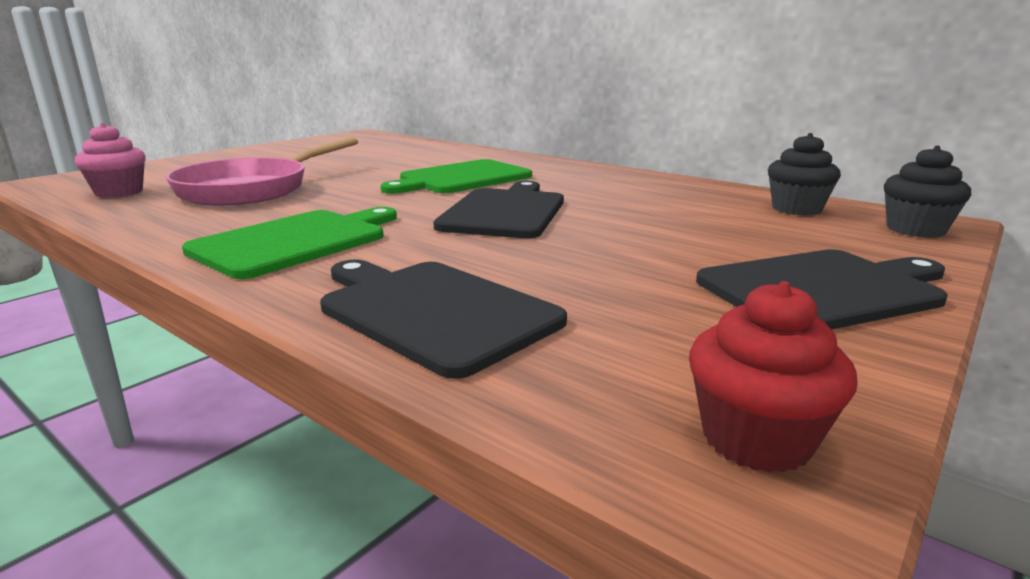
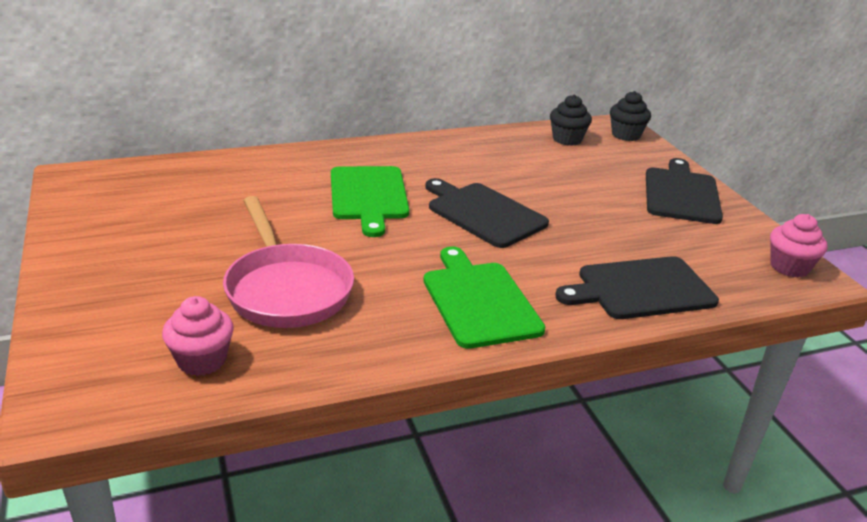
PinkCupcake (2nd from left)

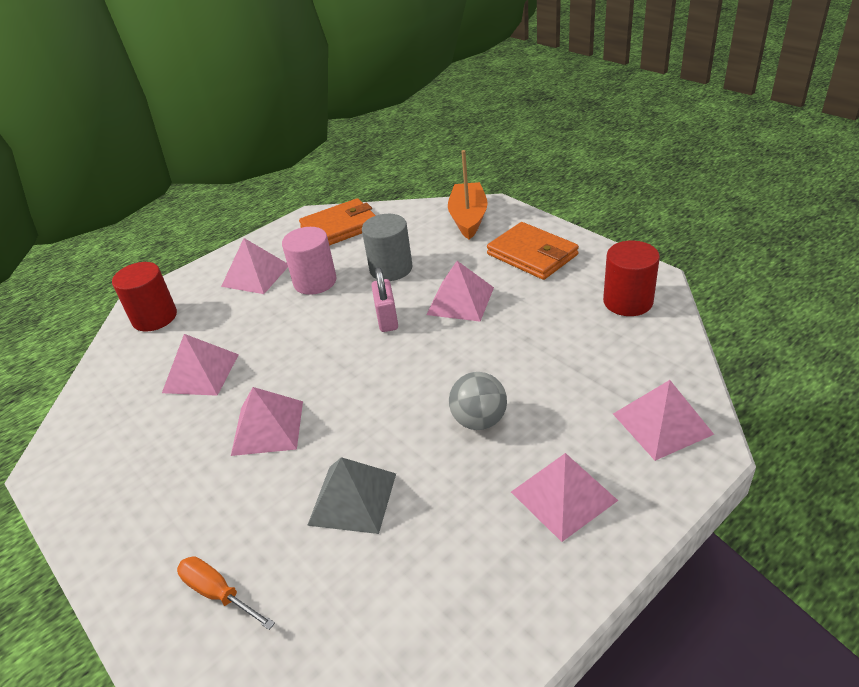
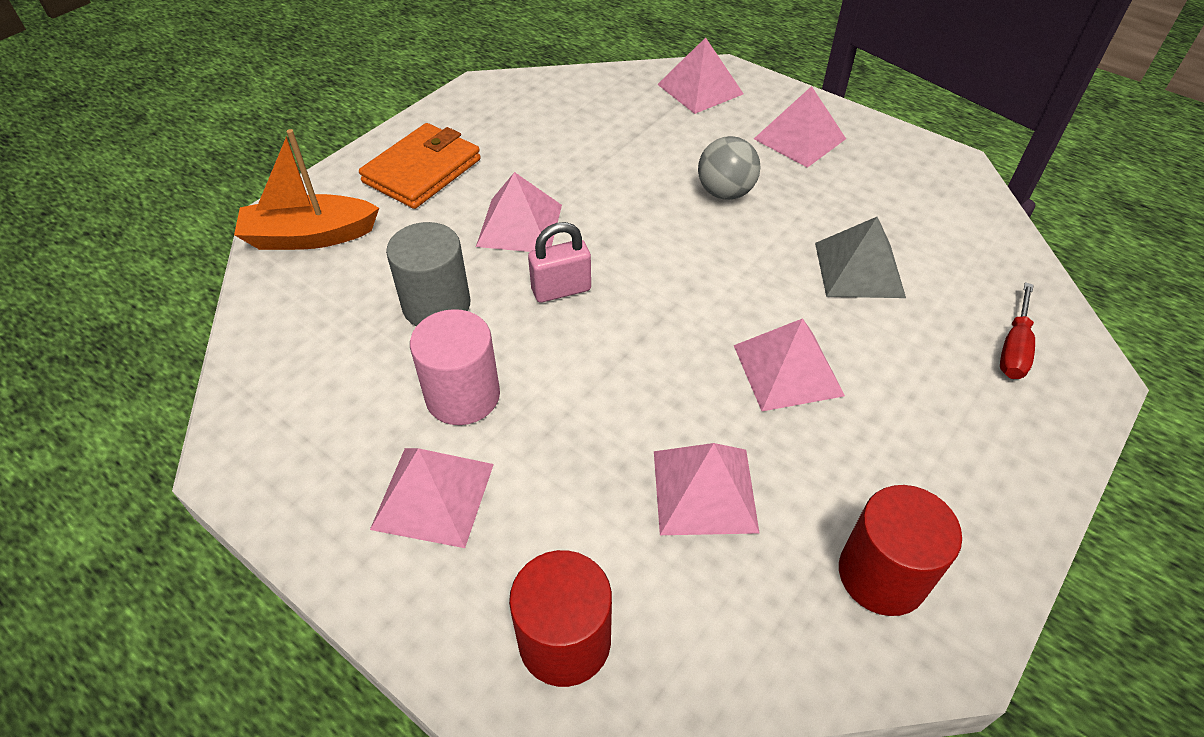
OrangeWallet (1st from left in the first image)
RedCylinder (2nd from left)
RedScrewdriver

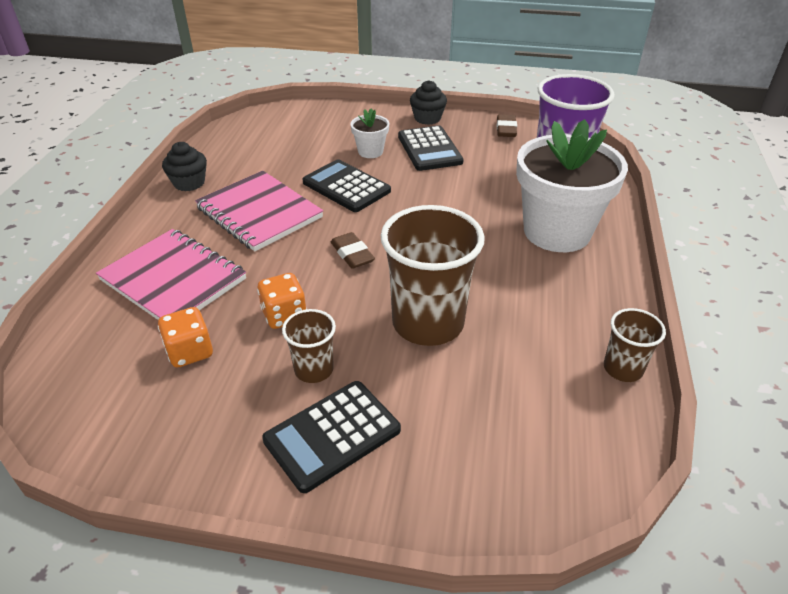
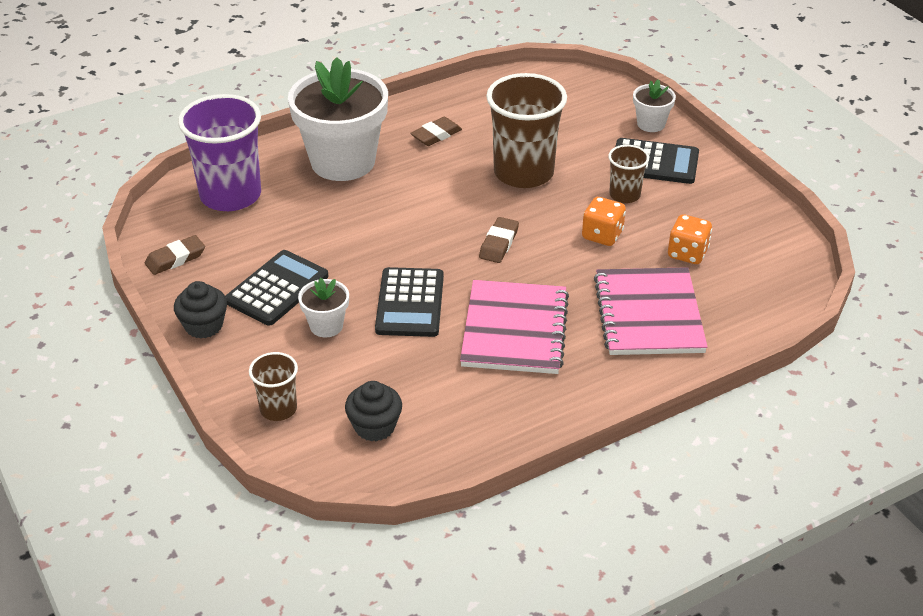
BlackCupcake (2nd from left)
BrownCup (1st from left)
WhiteFlowerPot (3rd from left)
BrownEraser (2nd from left)

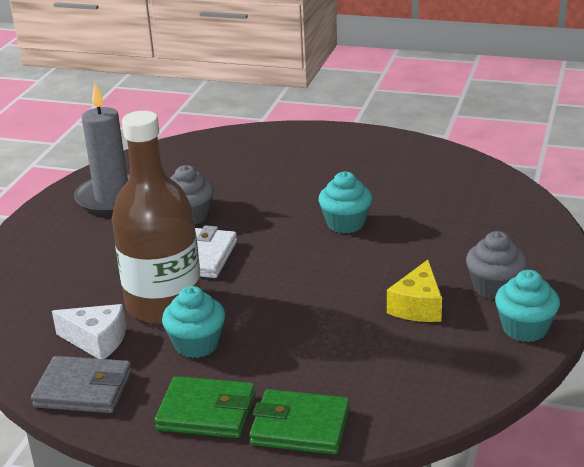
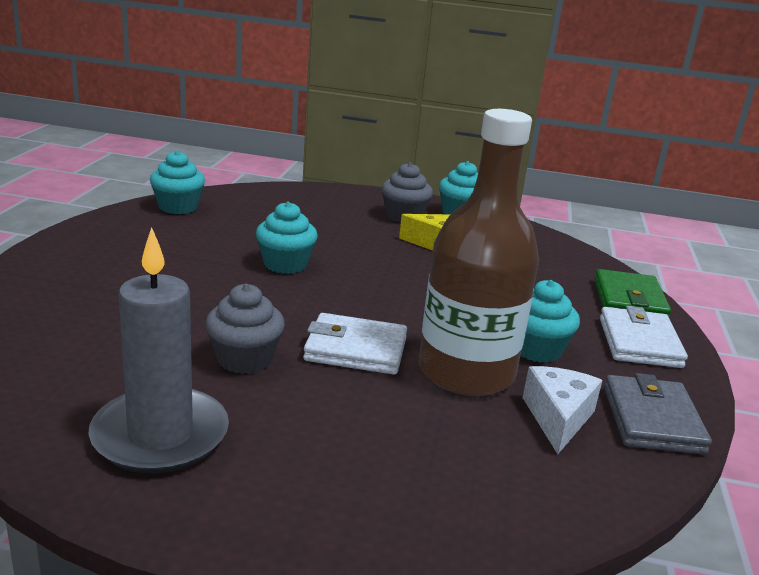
WhiteWallet (2nd from left)
TurquoiseCupcake (1st from left)

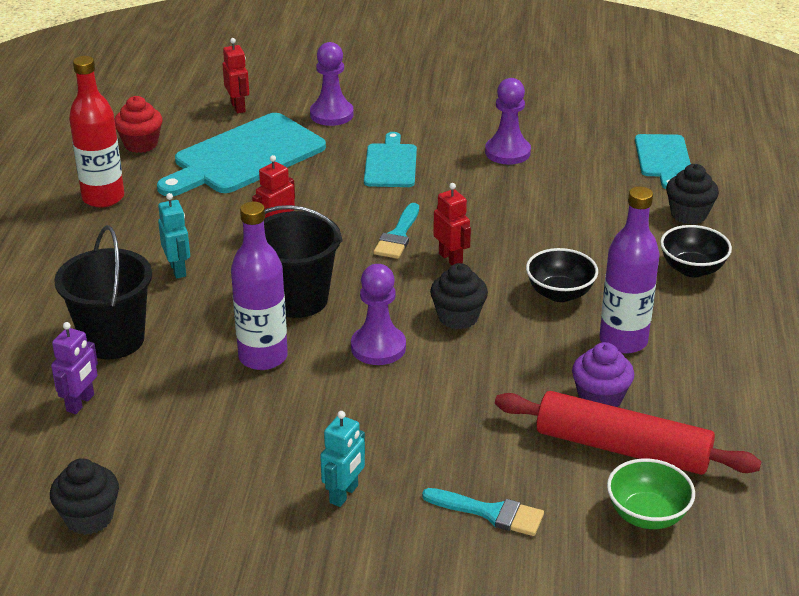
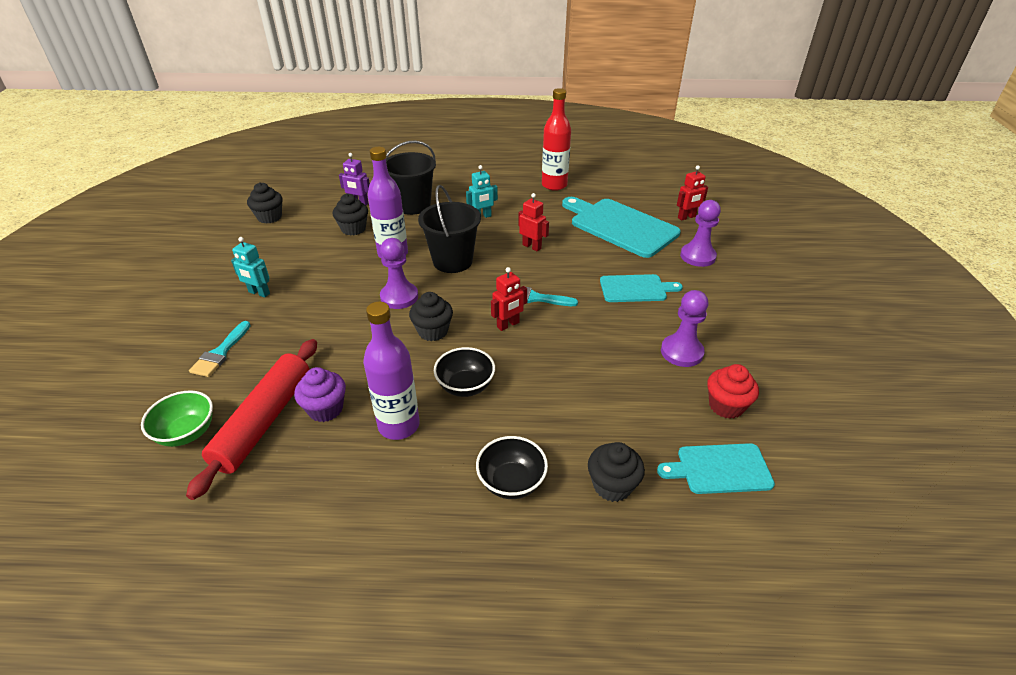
RedCupcake
BlackCupcake (2nd from left)

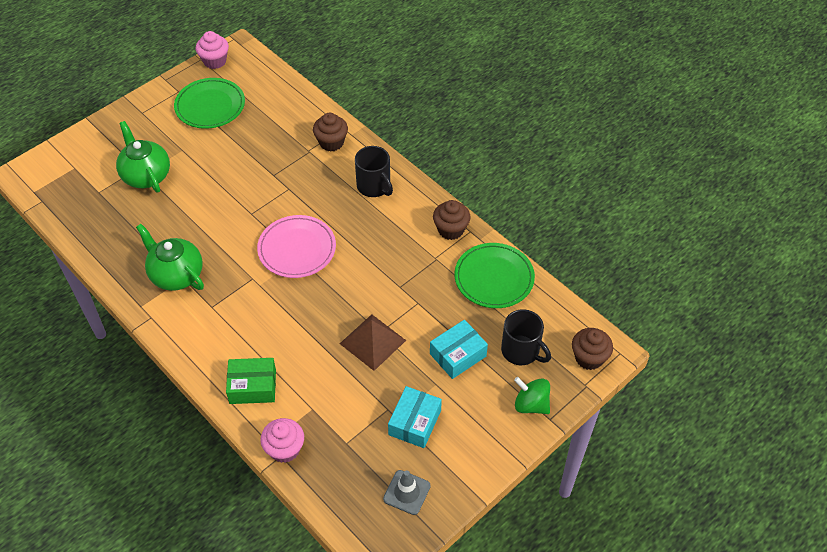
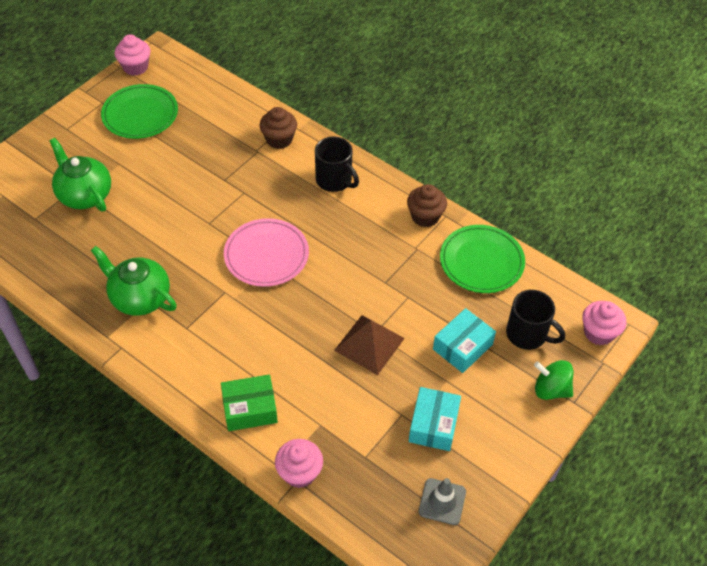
PinkCupcake (3rd from left)

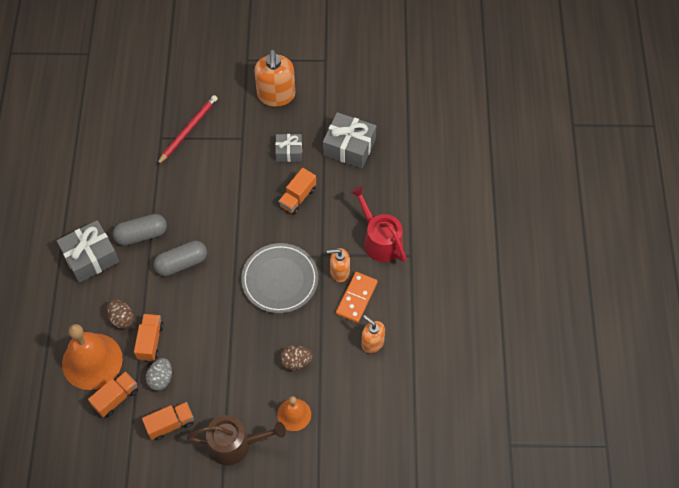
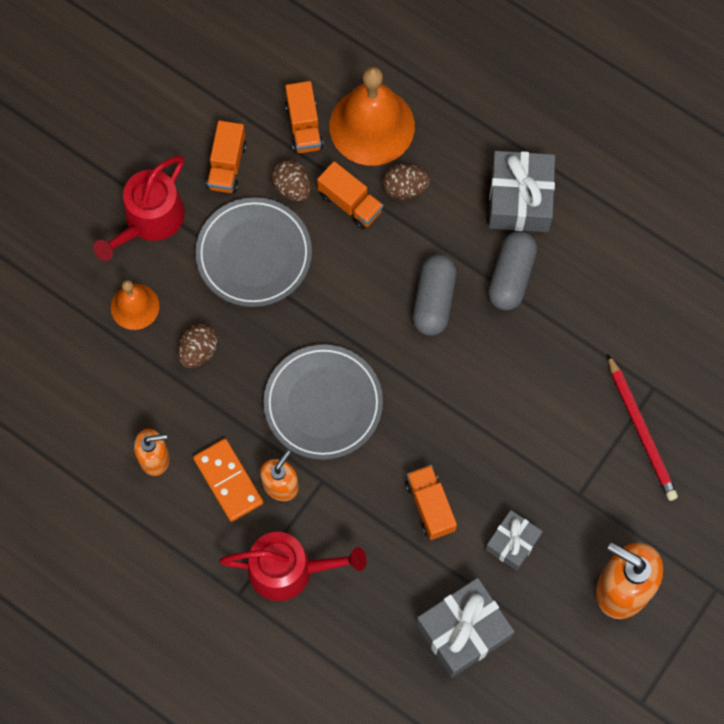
BrownEgg (2nd from left)
RedWateringCan (1st from left)
GreyPlate (1st from left)

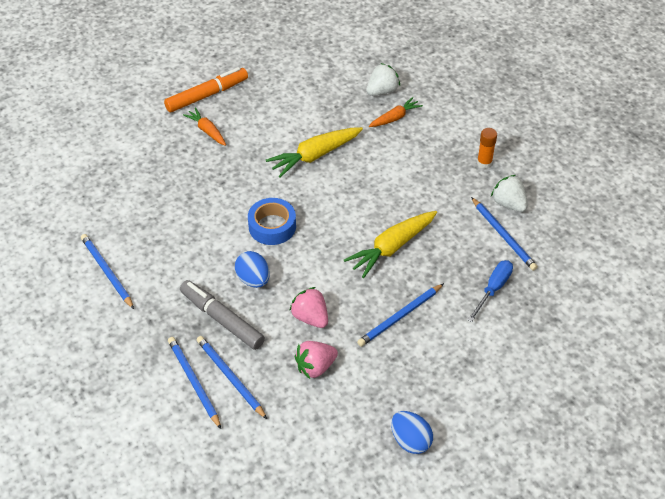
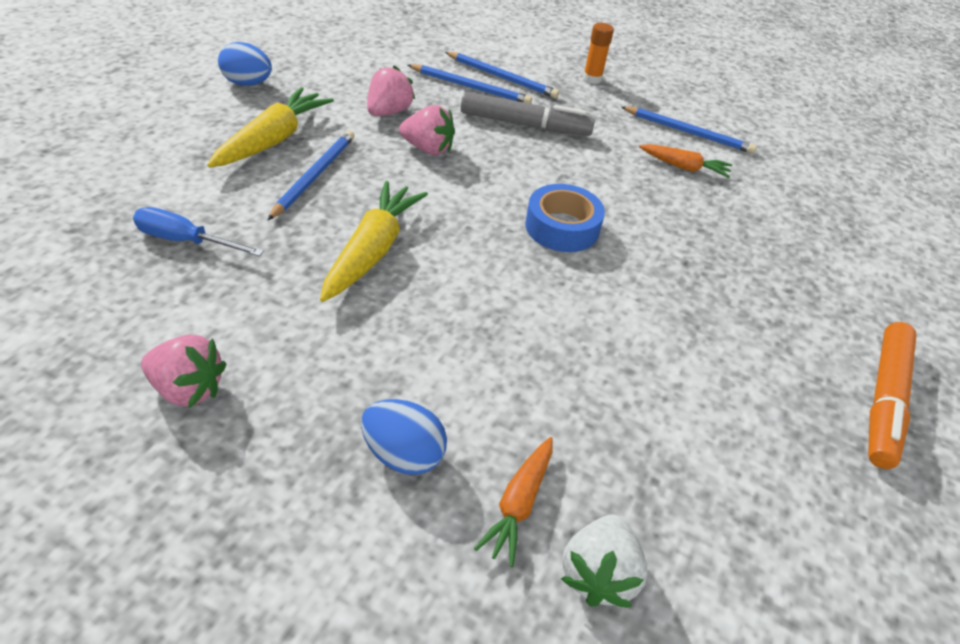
OrangeCarrot (2nd from left)
YellowCarrot (1st from left)
OrangeGlueStick
PinkStrawberry (1st from left)
BluePencil (5th from left in the first image)
BlueEgg (2nd from left)
BlueScrewdriver

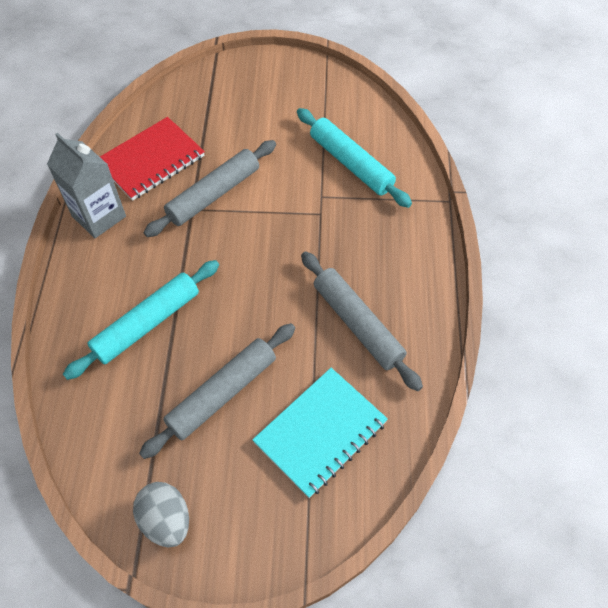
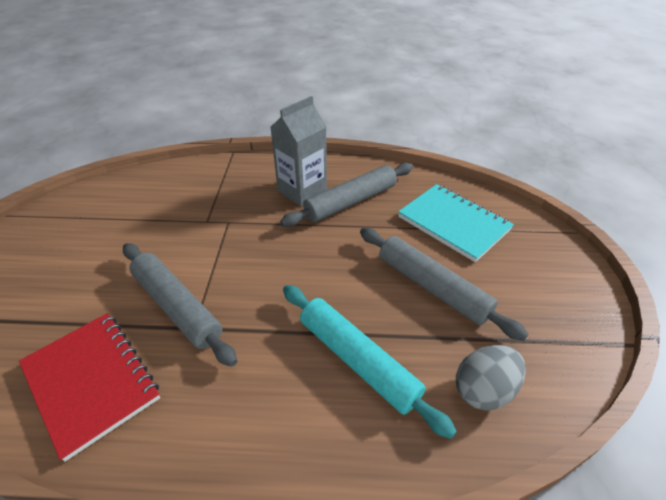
TurquoiseRollingPin (2nd from left in the first image)
GreyCarton
GreyEgg

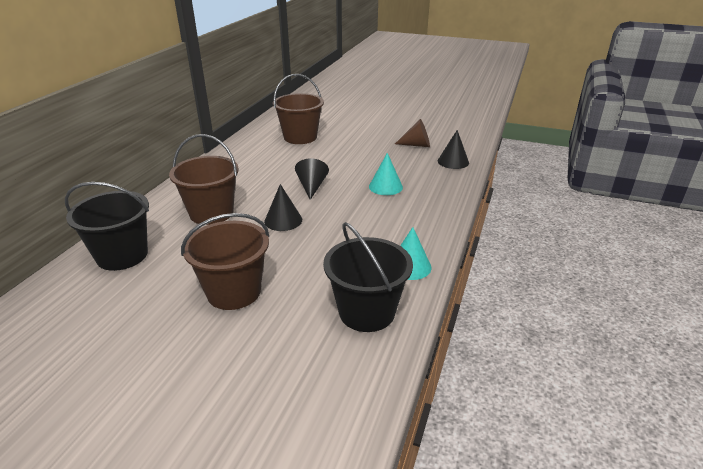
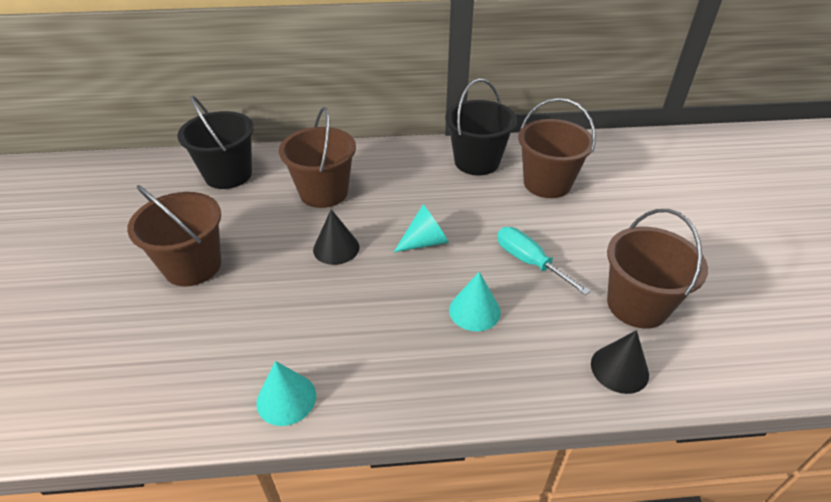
BrownBucket (4th from left)
TurquoiseCone (2nd from left)
BlackBucket (2nd from left)
TurquoiseScrewdriver

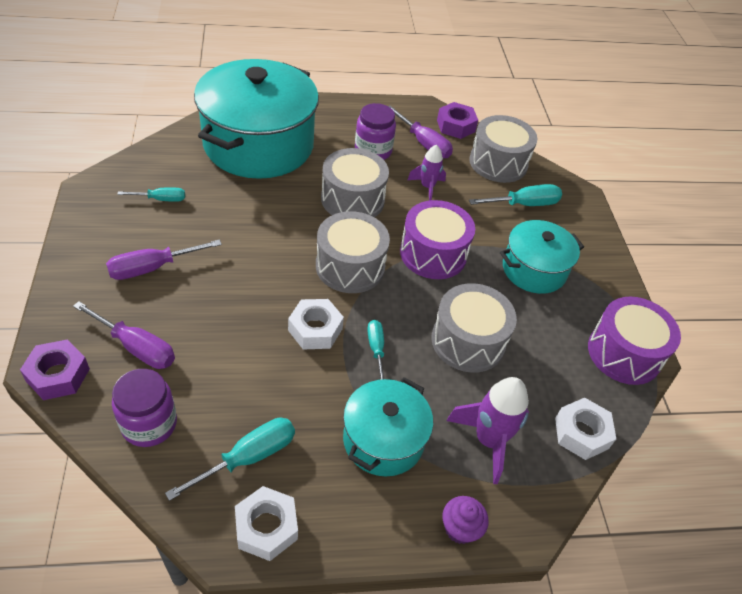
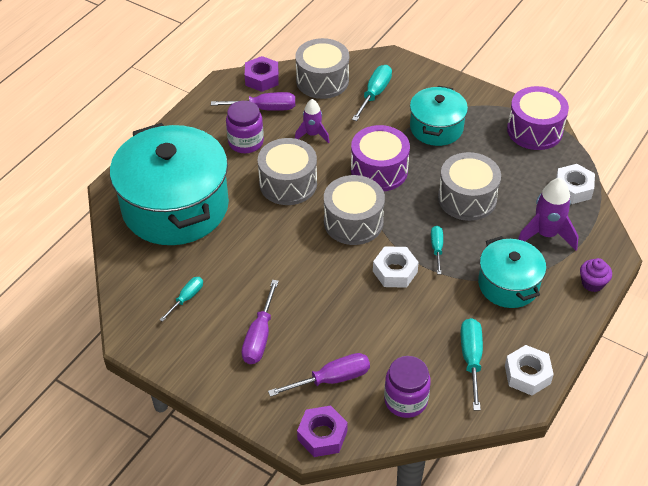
TurquoiseScrewdriver (3rd from left)

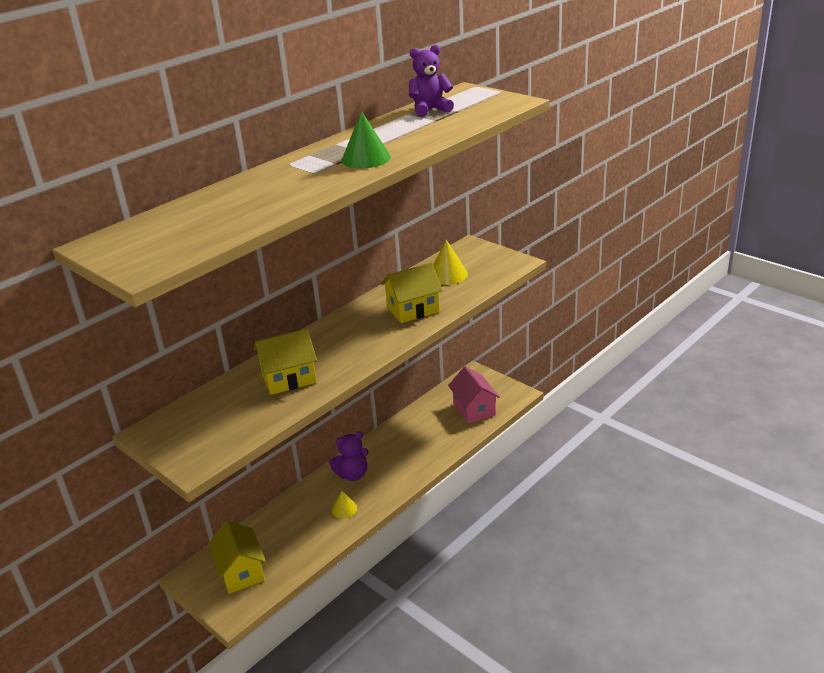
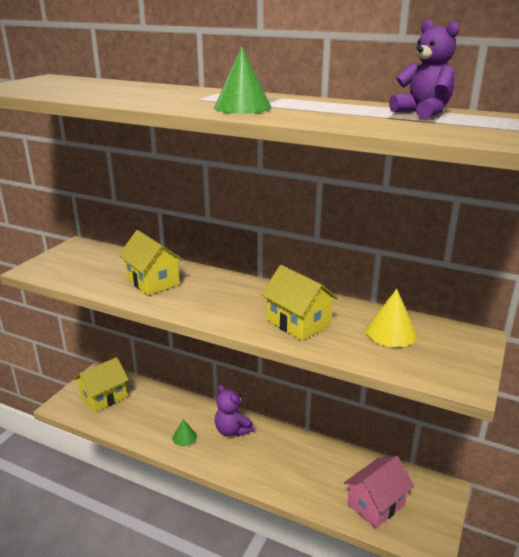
GreenCone (1st from left)

